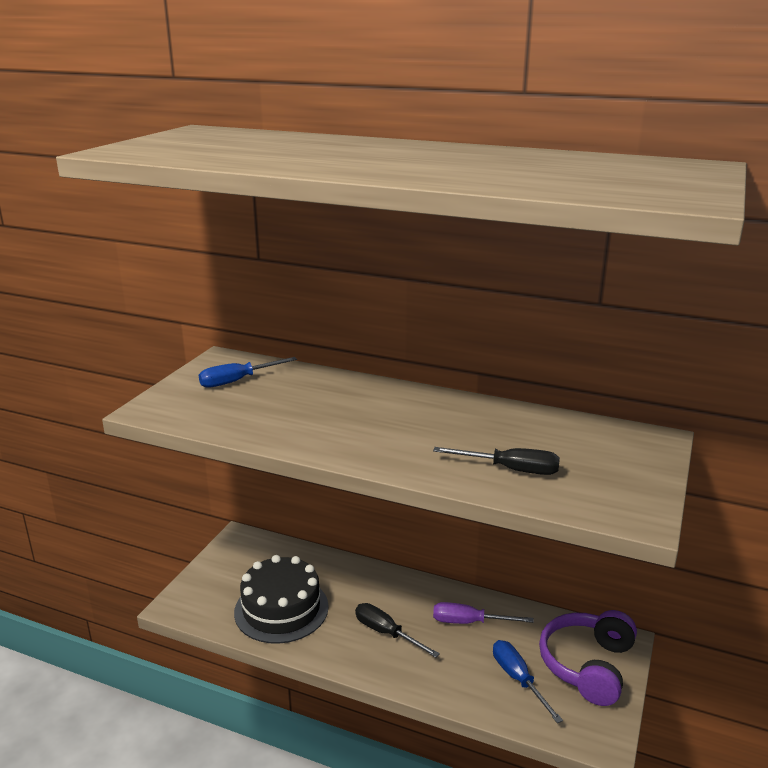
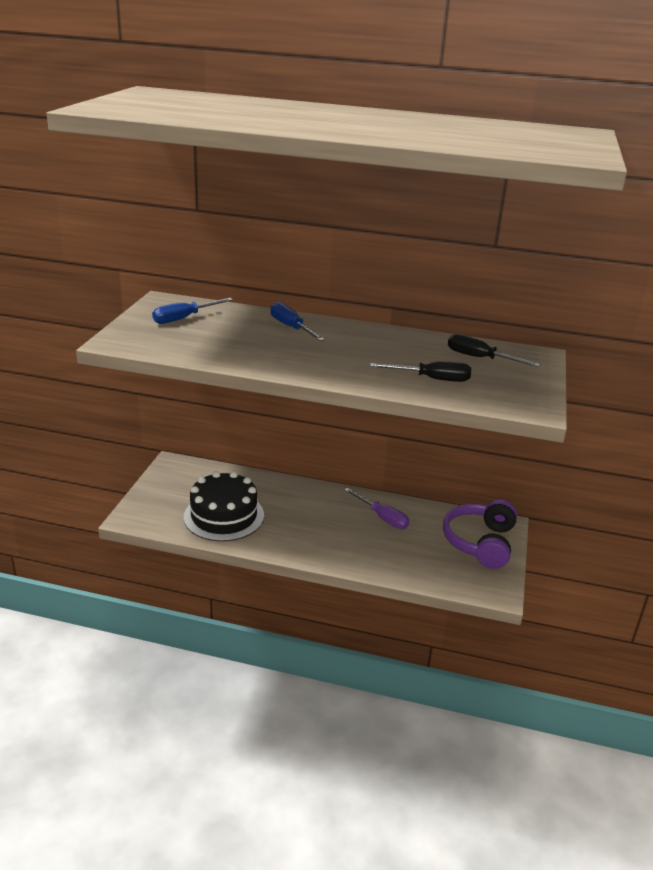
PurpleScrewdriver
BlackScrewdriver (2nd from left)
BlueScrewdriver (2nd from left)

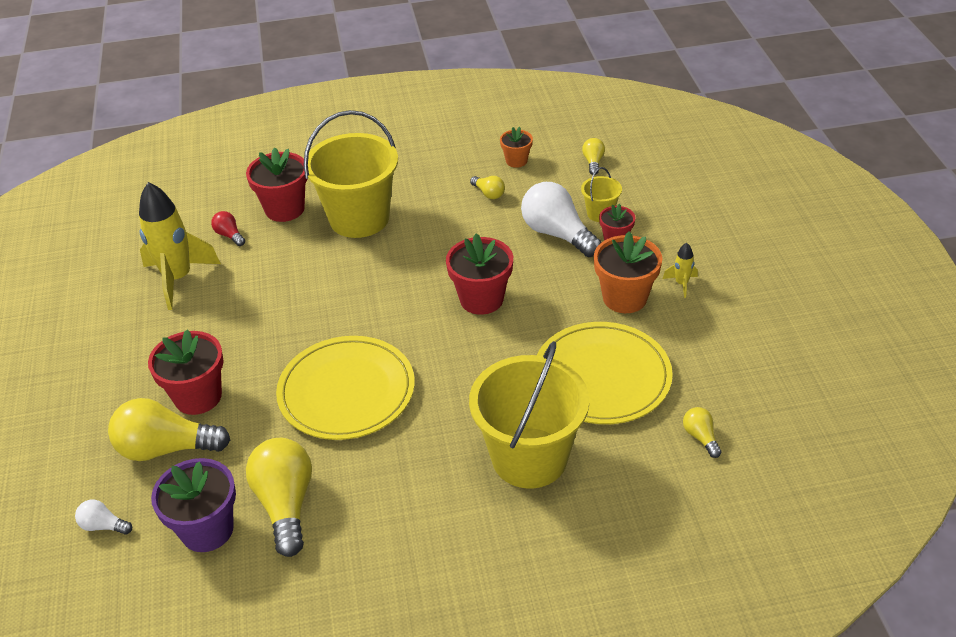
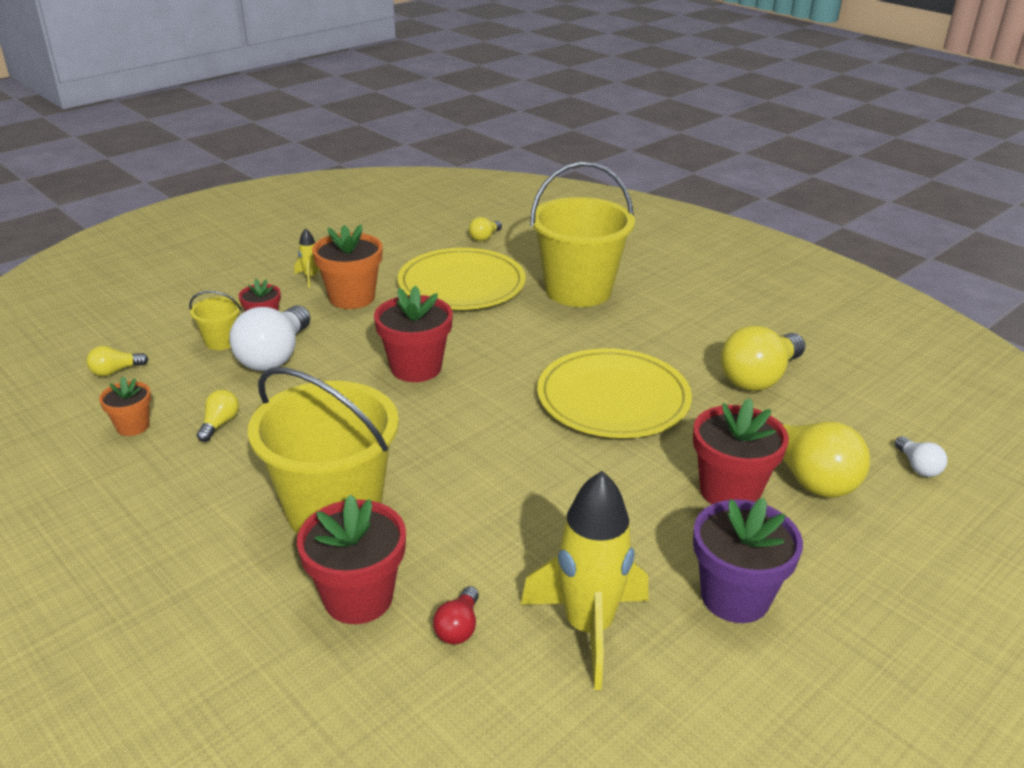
PurpleFlowerPot

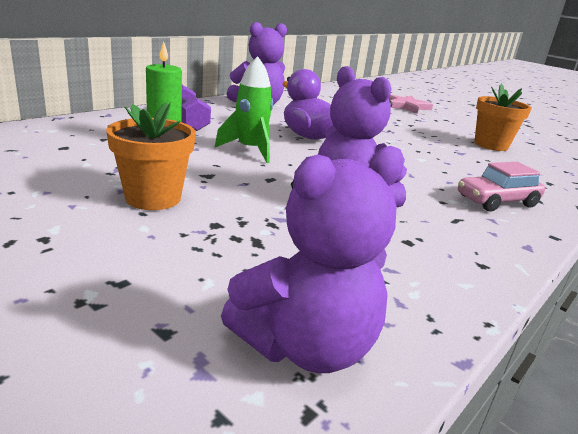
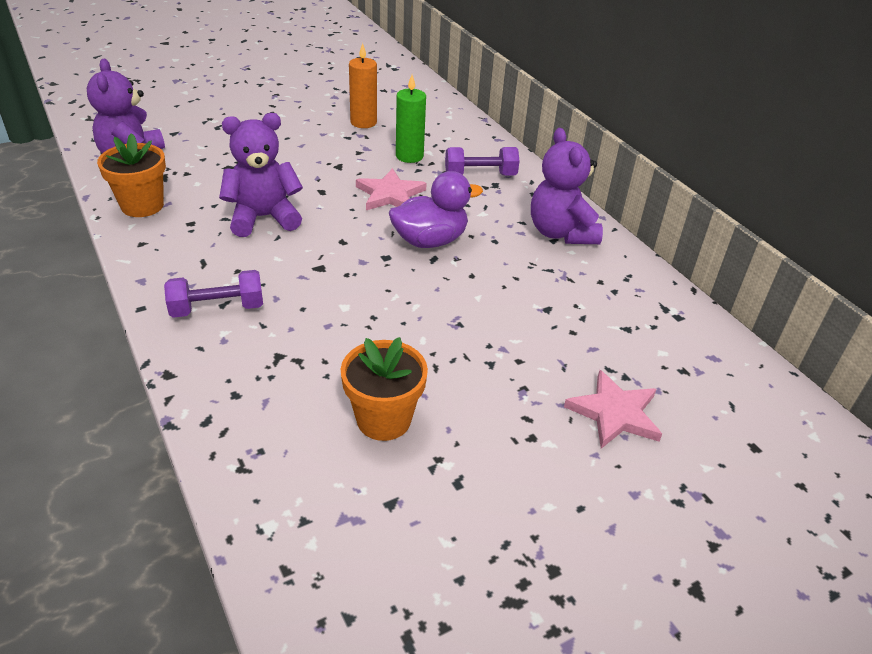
PinkStar (1st from left)
OrangeFlowerPot (1st from left)
PurpleDumbbell (1st from left)
OrangeCandle

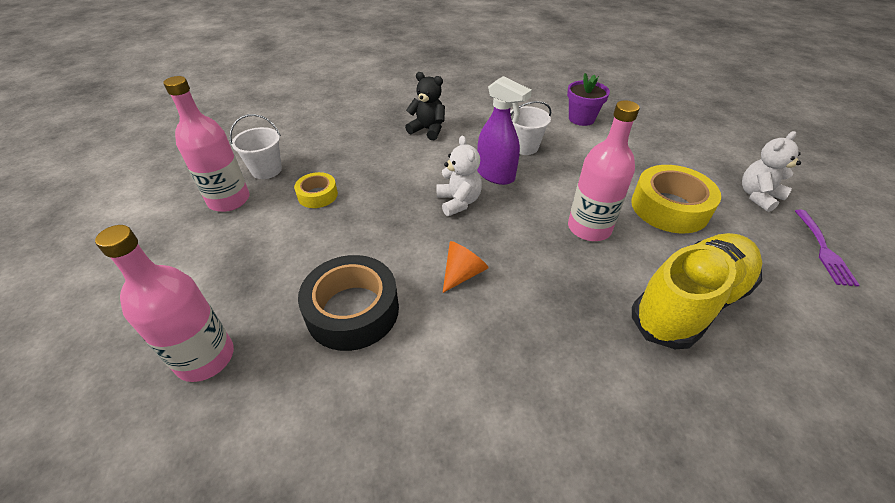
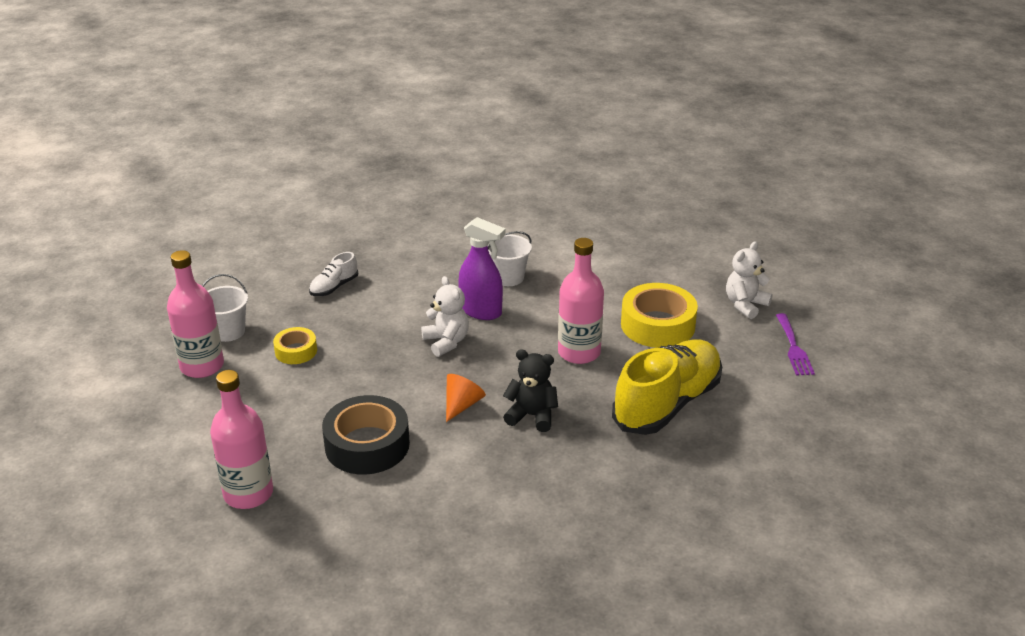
BlackTeddyBear
PurpleFlowerPot
WhiteShoe

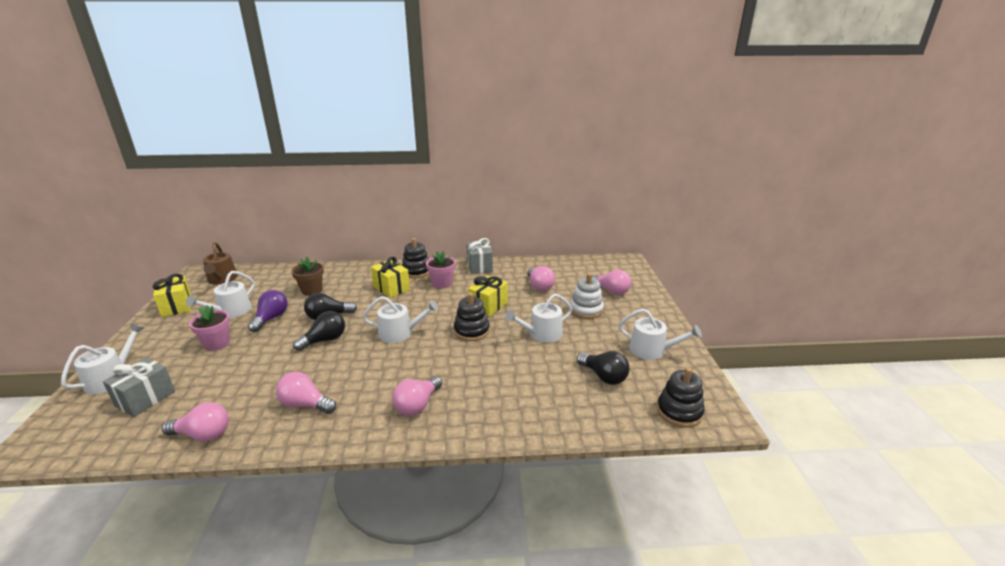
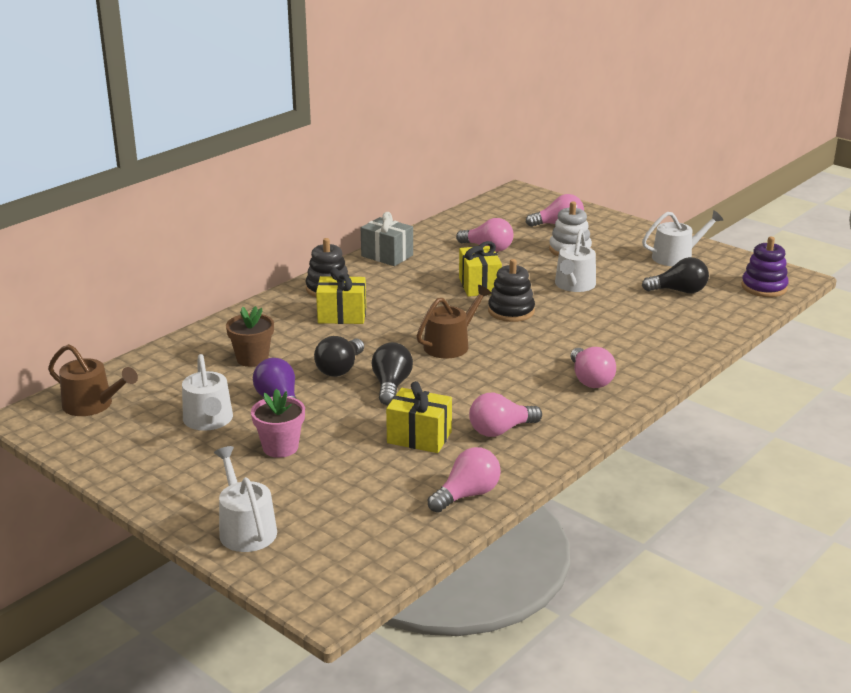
PinkFlowerPot (2nd from left in the first image)
YellowGift (2nd from left)
BrownWateringCan (2nd from left)
GreyGift (1st from left in the first image)
PurpleStackingToy

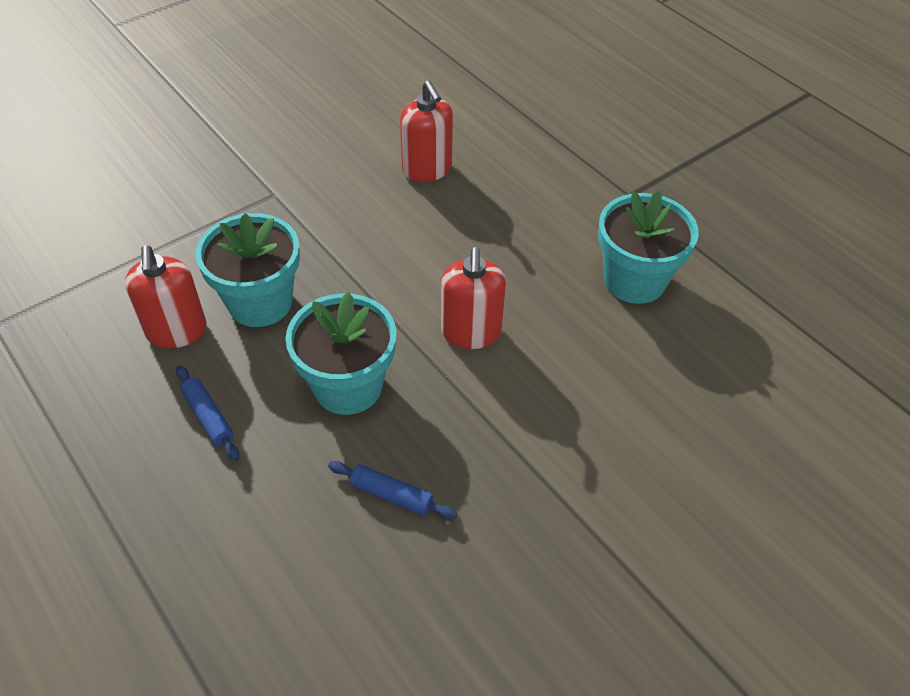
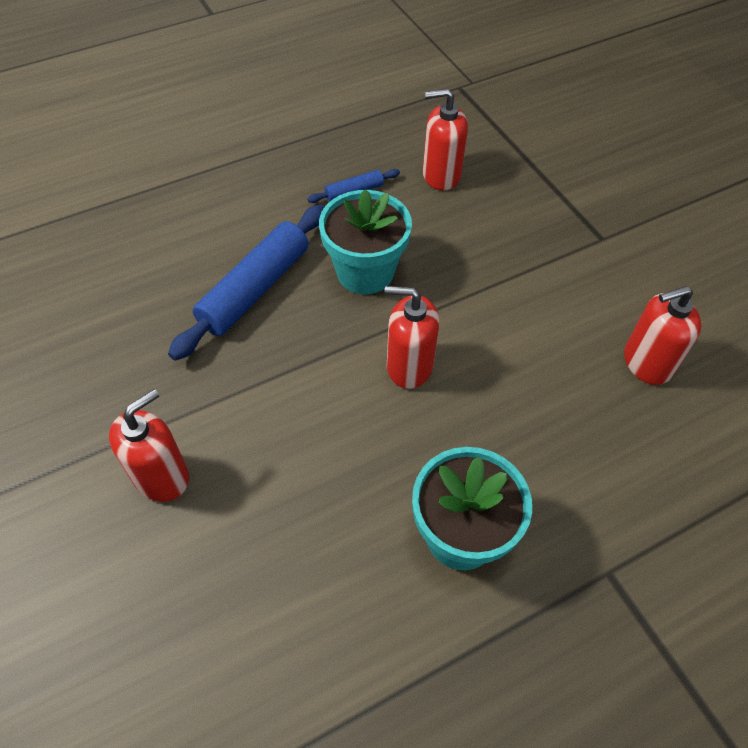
TurquoiseFlowerPot (1st from left in the first image)
BlueRollingPin (1st from left)
RedSoapDispenser (1st from left)

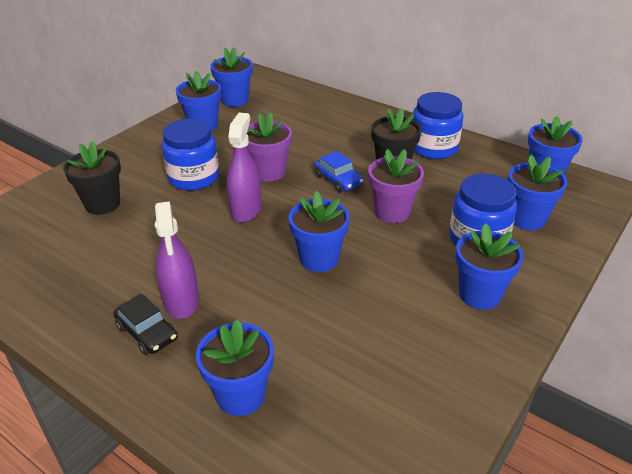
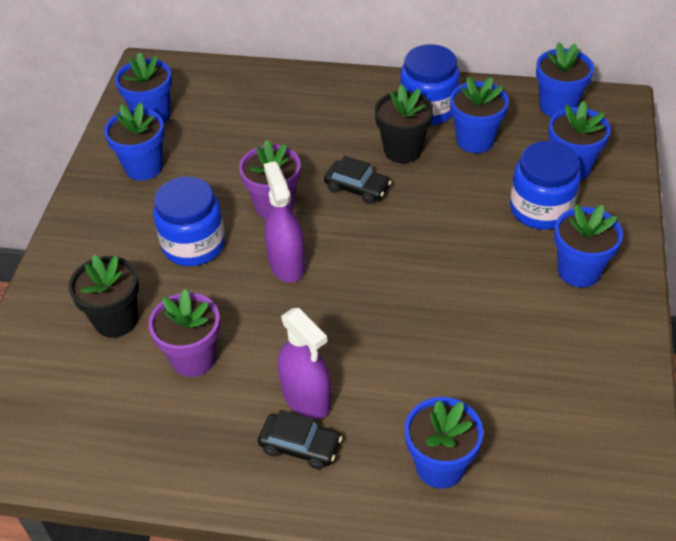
PurpleFlowerPot (1st from left)
BlackCar (2nd from left)
BlueFlowerPot (4th from left)

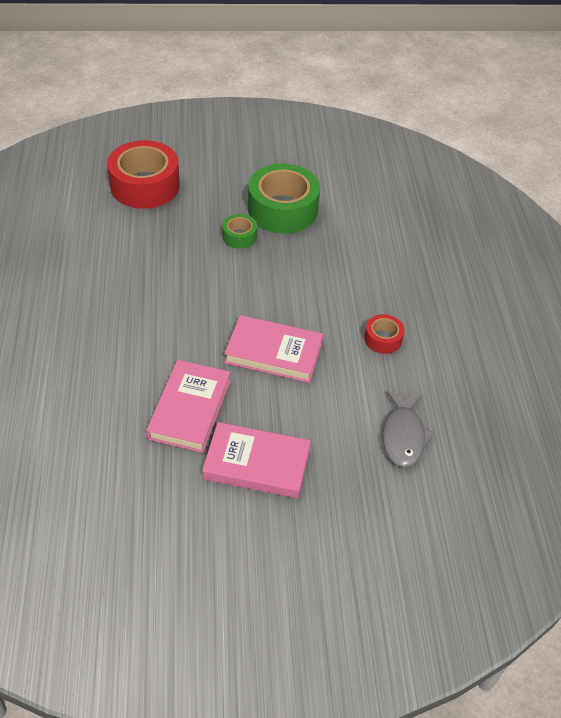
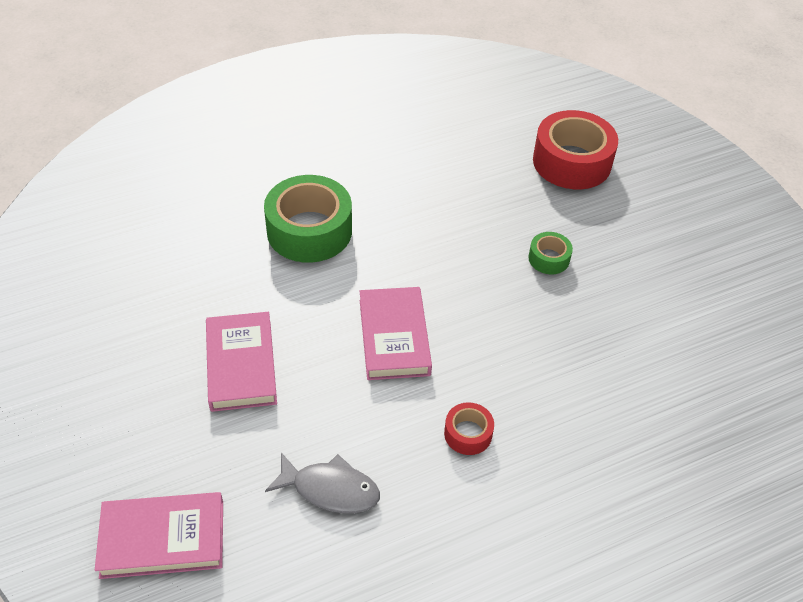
GreenTape (1st from left)
PinkBook (1st from left)
GreyFish

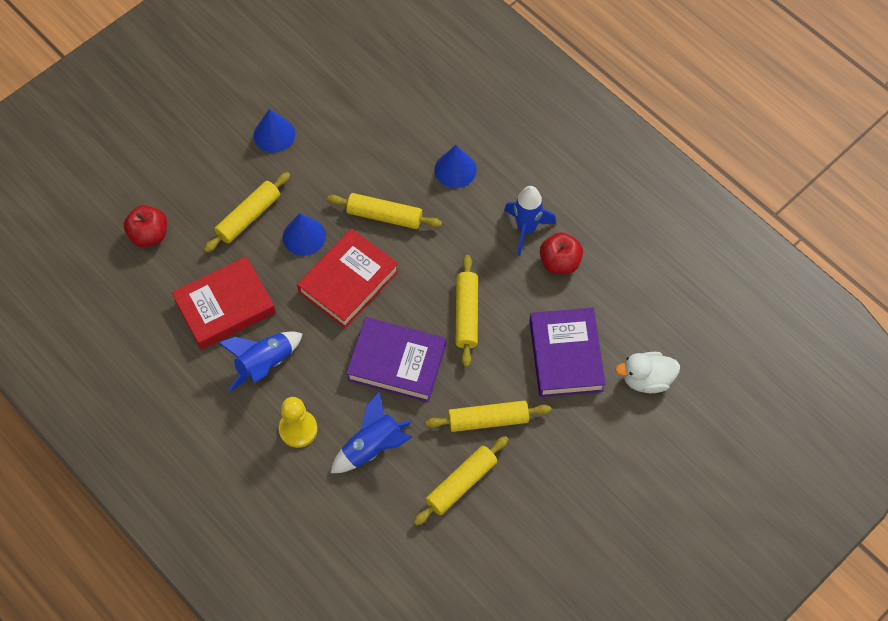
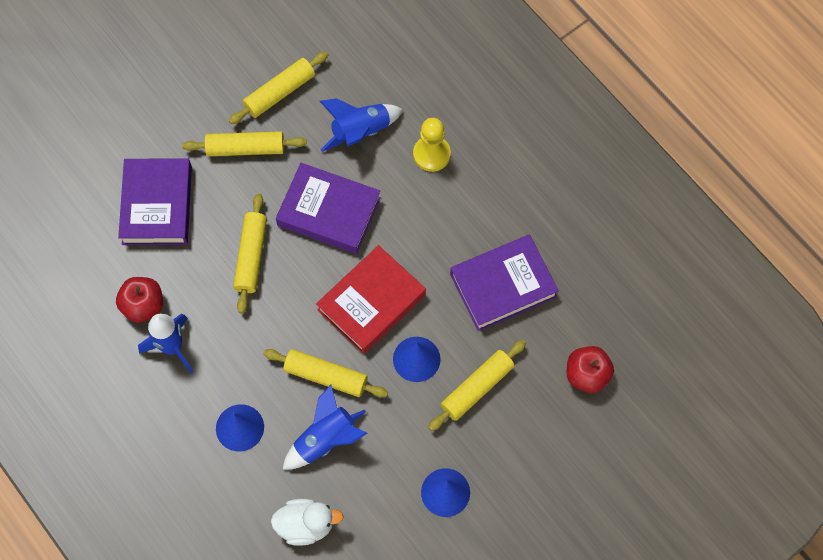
PurpleBook (3rd from left)
BlueRocket (2nd from left)
WhiteDuck

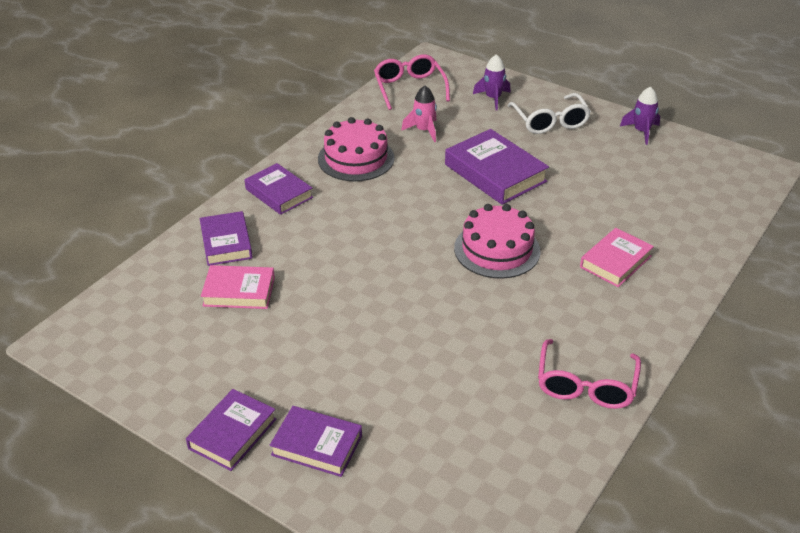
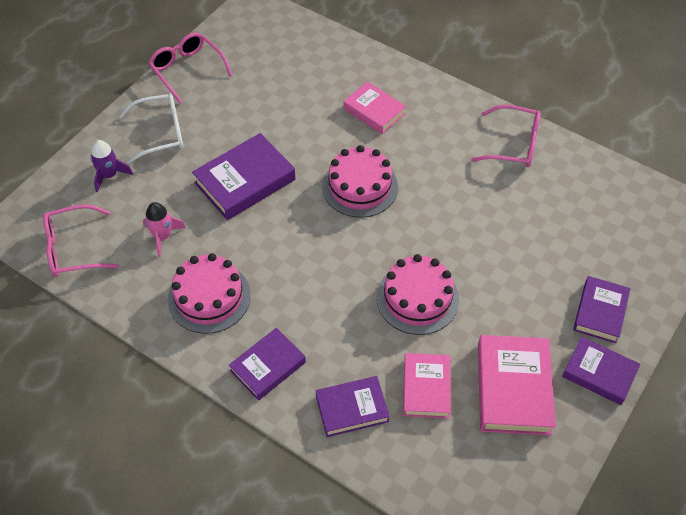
PinkGlasses (2nd from left)
PinkCake (3rd from left)
PinkBook (3rd from left)

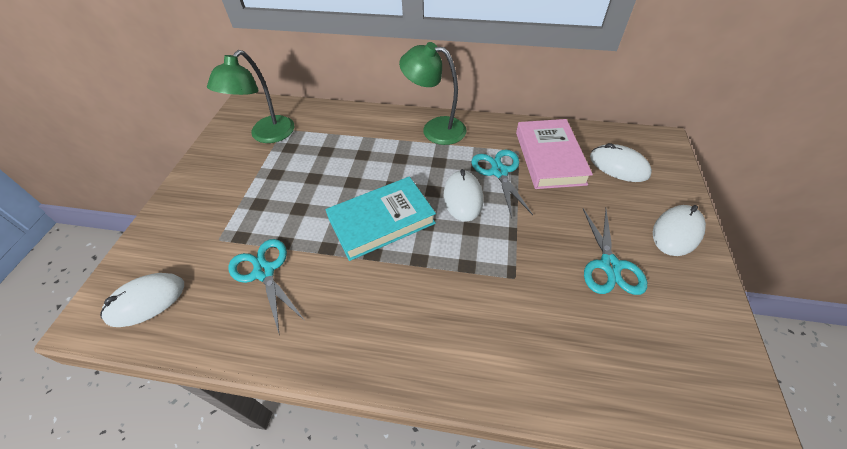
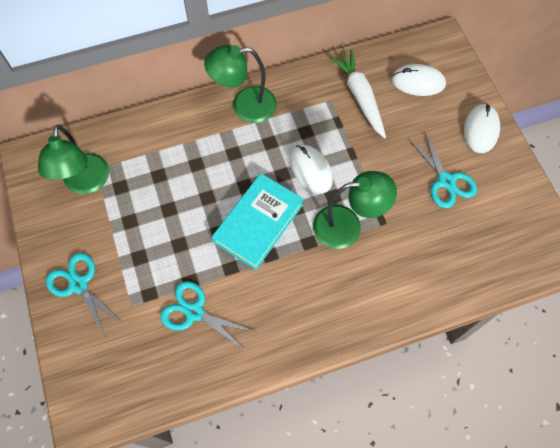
WhiteCarrot
TurquoiseScissors (1st from left)
WhiteMouse (1st from left in the first image)
GreenLamp (3rd from left)

